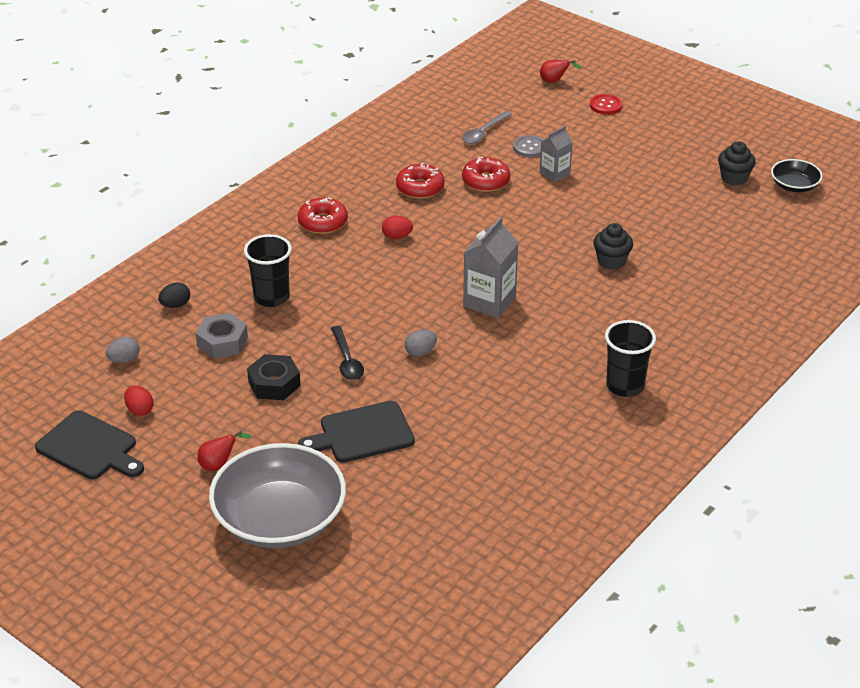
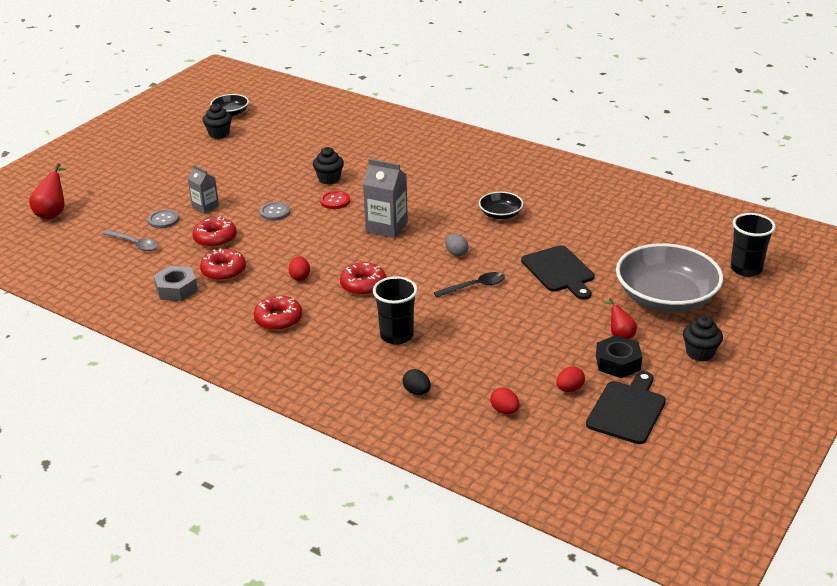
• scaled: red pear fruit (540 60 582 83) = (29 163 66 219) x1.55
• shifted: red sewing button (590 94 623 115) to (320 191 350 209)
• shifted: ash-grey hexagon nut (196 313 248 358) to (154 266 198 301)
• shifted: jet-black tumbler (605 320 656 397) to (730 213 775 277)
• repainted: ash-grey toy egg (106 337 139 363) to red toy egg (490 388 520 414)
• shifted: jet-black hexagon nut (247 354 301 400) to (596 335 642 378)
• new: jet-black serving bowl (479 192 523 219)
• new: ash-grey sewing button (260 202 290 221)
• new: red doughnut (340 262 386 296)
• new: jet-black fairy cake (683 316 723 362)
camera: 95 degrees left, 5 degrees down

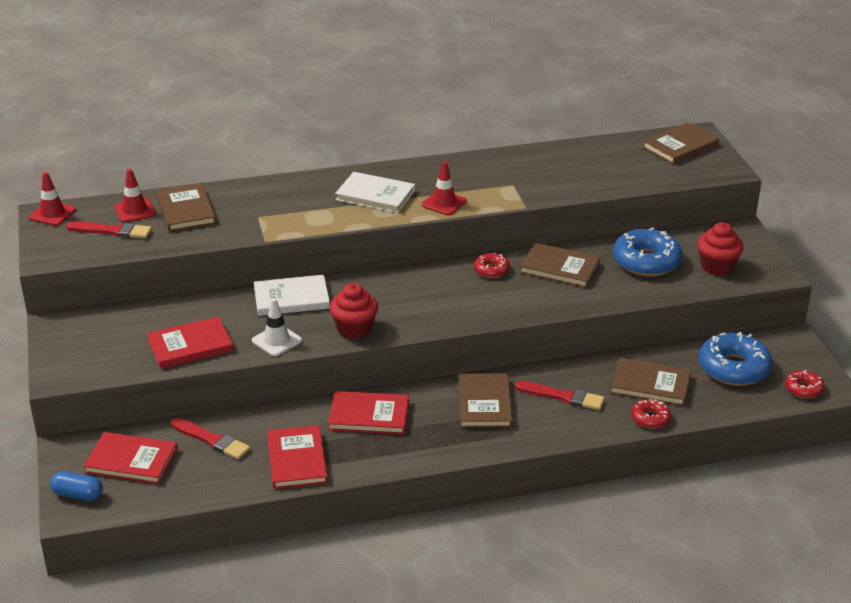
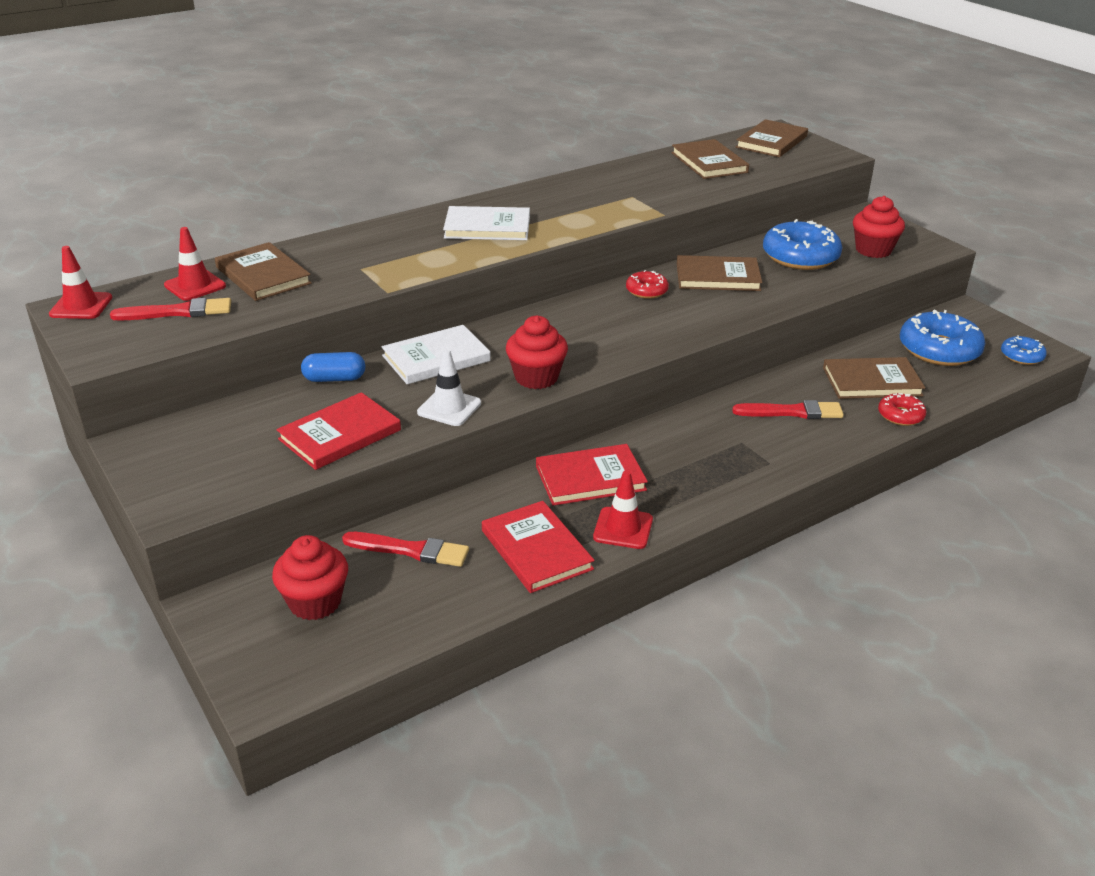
• shifted: red traffic cone (422 162 467 216) to (593 470 653 549)
• repainted: red doughnut (785 370 825 399) to cobalt doughnut (1001 335 1047 365)
• shifted: brown hardback (458 373 513 428) to (671 139 749 179)
• swapped: red hardback (83 432 178 484) to red fairy cake (272 535 348 620)
• shifted: cobalt capsule (50 471 103 501) to (301 352 365 382)
camera: 20 degrees left, 0 degrees up

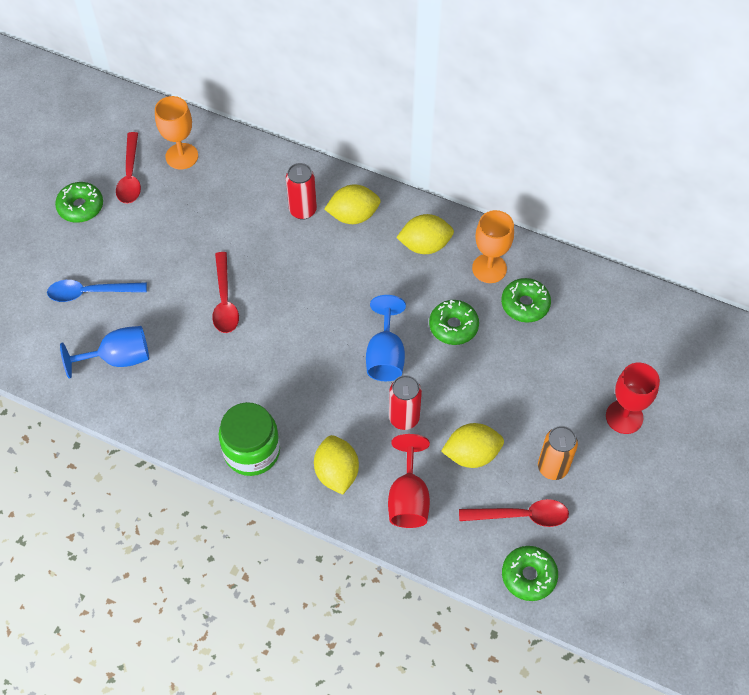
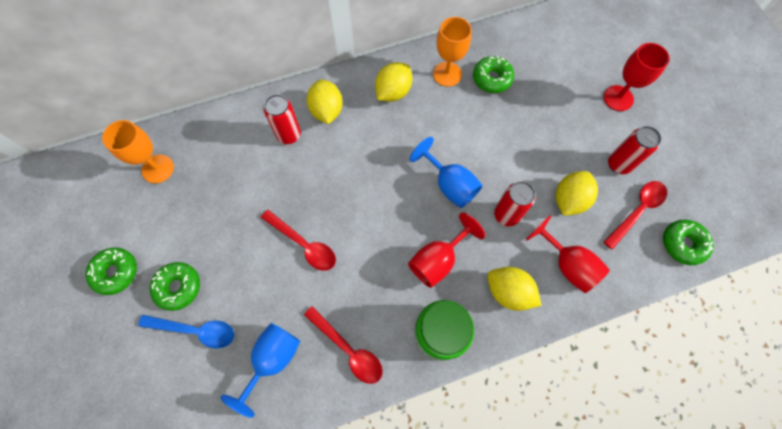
• shifted: red spoon (116 132 141 204) to (304 306 383 384)
• rotated: golden citrus fruit (324 184 381 224) = (307 79 343 124) 45 degrees counterclockwise
• rotated: cobalt spoon (47 280 147 302) = (138 315 234 349) 120 degrees counterclockwise
• shifted: green doughnut (429 300 479 345) to (149 262 200 311)
• repainted: orange tin (538 426 578 480) to red tin (608 126 661 174)
• new: red wine glass (408 212 485 288)
camera: 45 degrees left, 10 degrees up

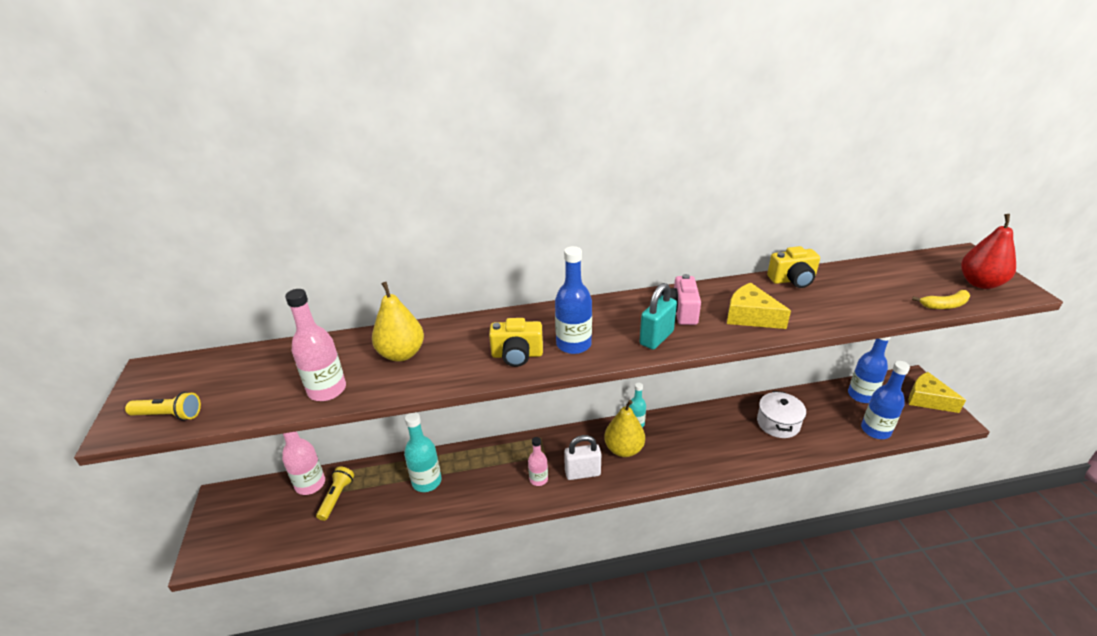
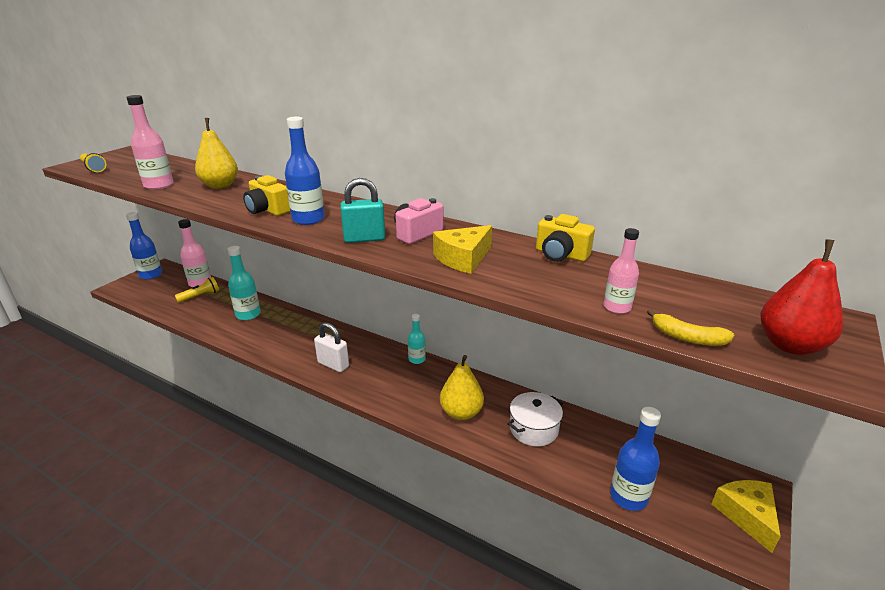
• rotated: golden piece of cheese (727 283 791 329) = (433 225 492 274) 120 degrees counterclockwise
• shifted: cobalt bottle (848 337 891 403) to (126 212 162 279)
• shifted: golden pear fruit (604 400 645 457) to (440 355 484 420)
• shifted: pink bottle (528 437 548 486) to (603 228 639 314)
camera: 40 degrees right, 5 degrees down

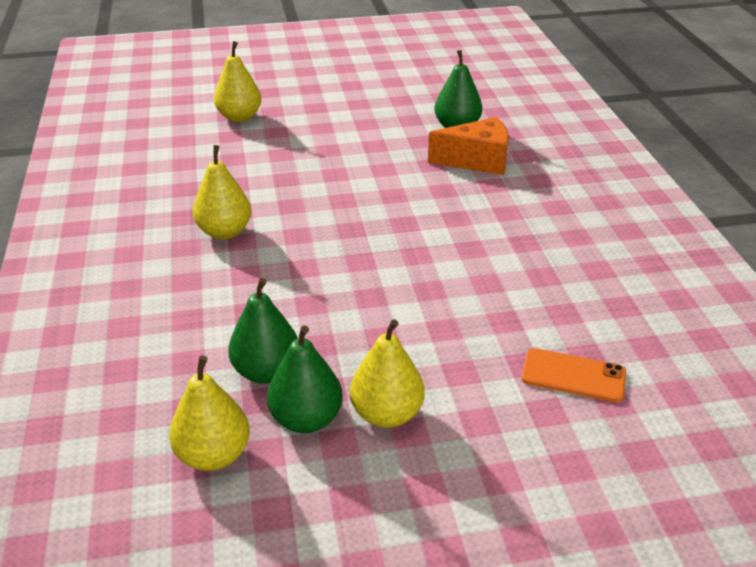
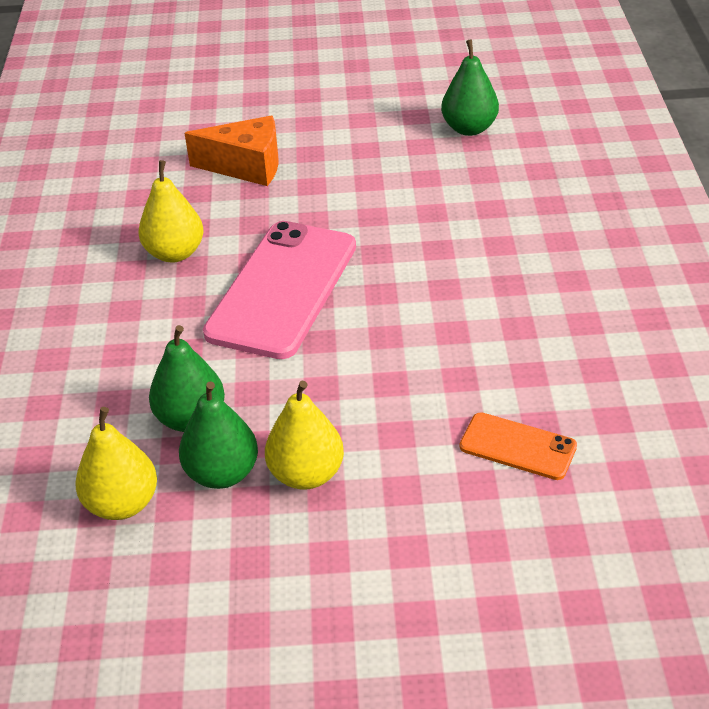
• gone: golden pear fruit (214 41 261 122)
• shifted: orange piece of cheese (428 117 509 175) to (185 116 279 186)
• new: pink mobile phone (203 221 356 359)
camera: 10 degrees right, 5 degrees up

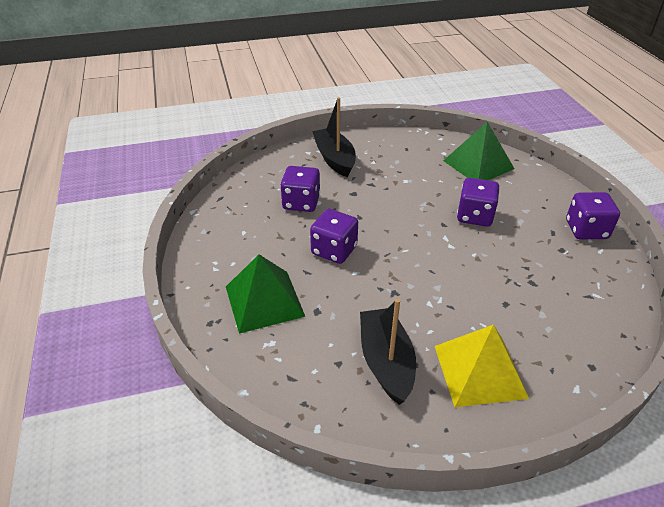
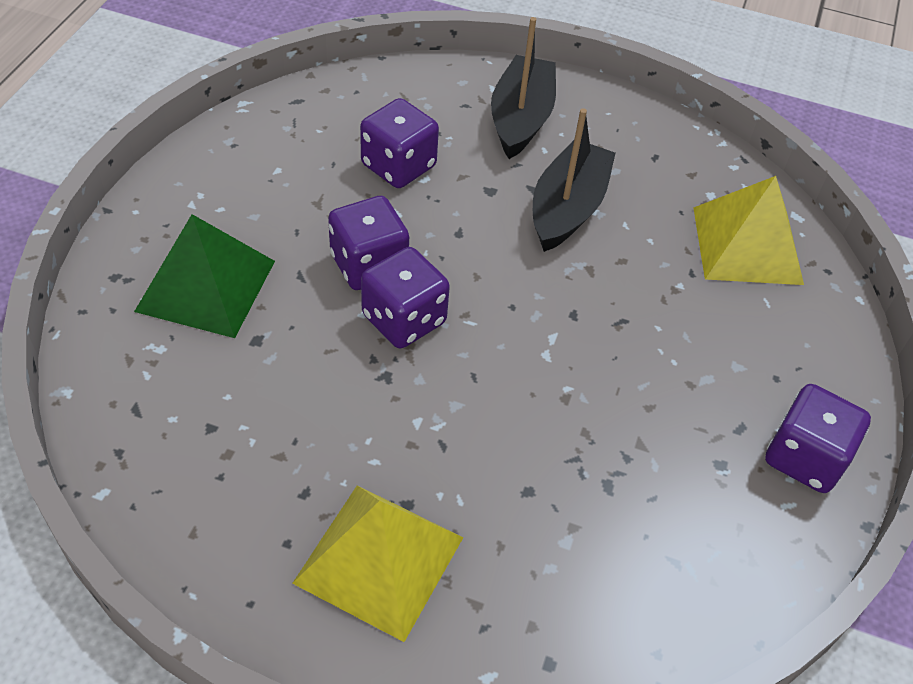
• repainted: green solid pyramid (443 122 514 180) to golden solid pyramid (693 176 804 285)
• shifted: purple dice (457 178 500 227) to (361 247 450 348)
• shifted: jet-black toy boat (360 299 416 405) to (533 108 616 252)
camera: 30 degrees right, 10 degrees up

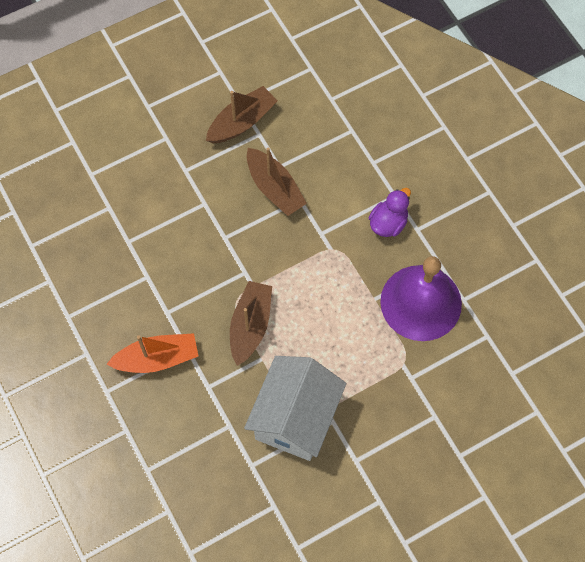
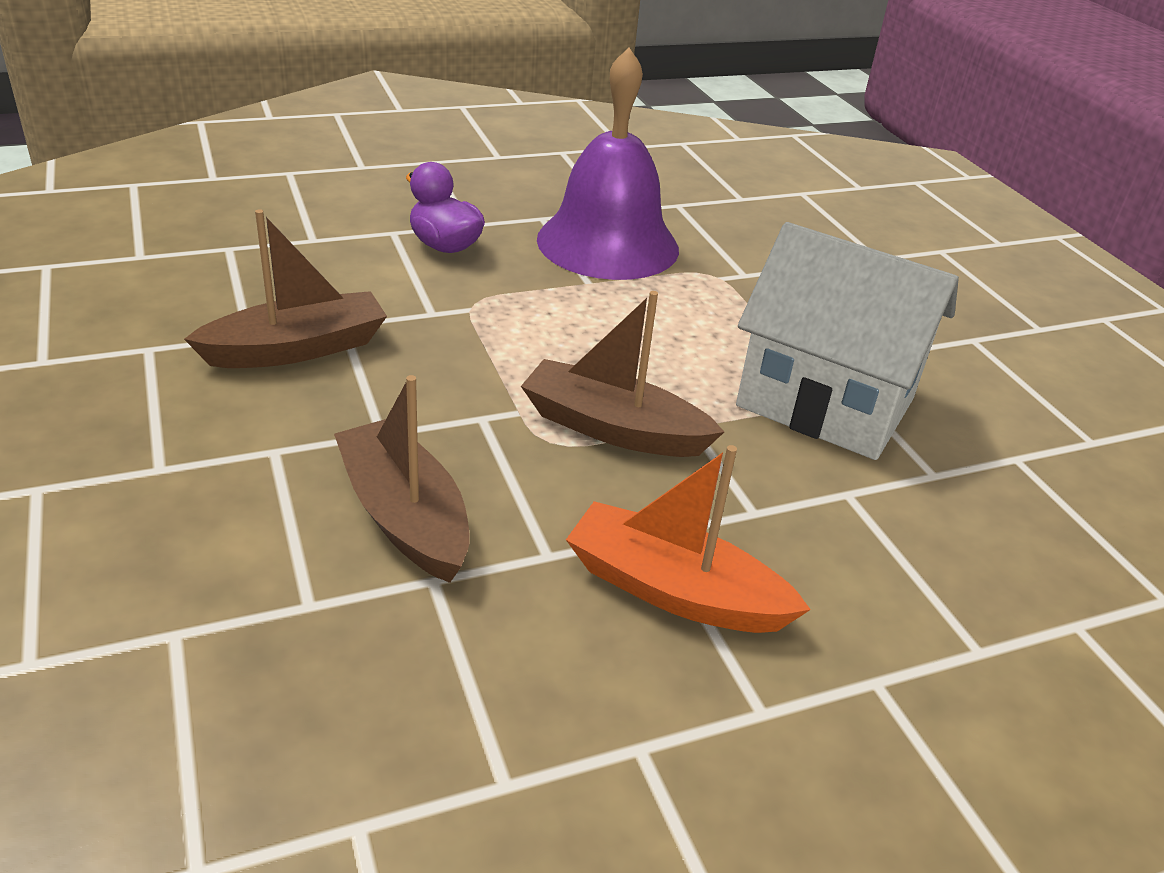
• shifted: brown toy boat (206 86 278 143) to (334 375 470 583)
• rotated: orange toy boat (107 333 199 373) = (566 445 811 633) 60 degrees counterclockwise
camera: 85 degrees left, 30 degrees down

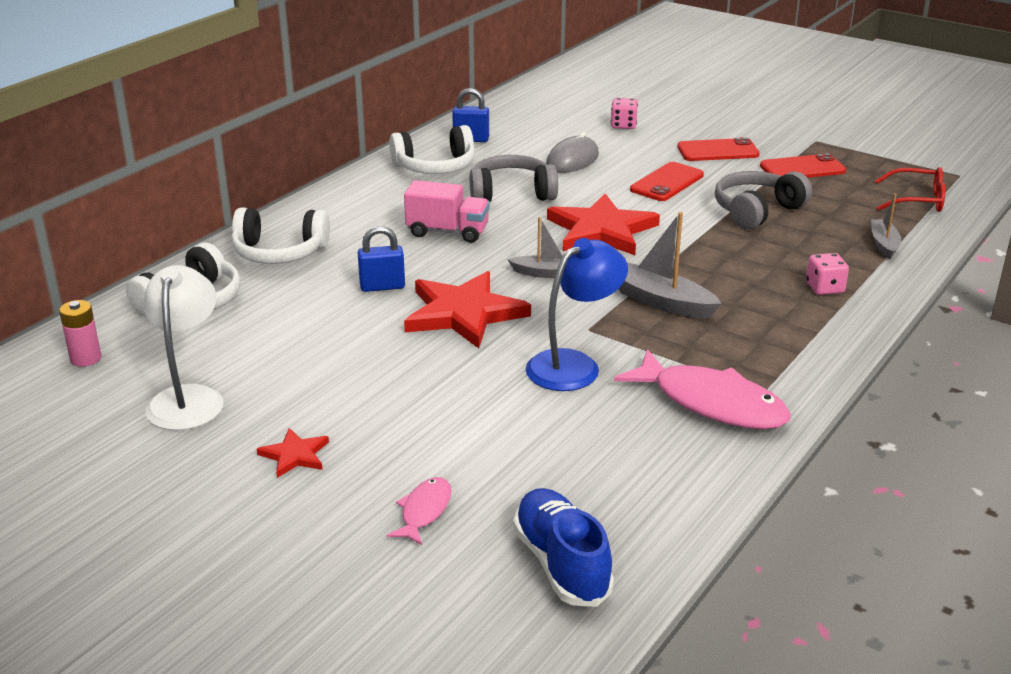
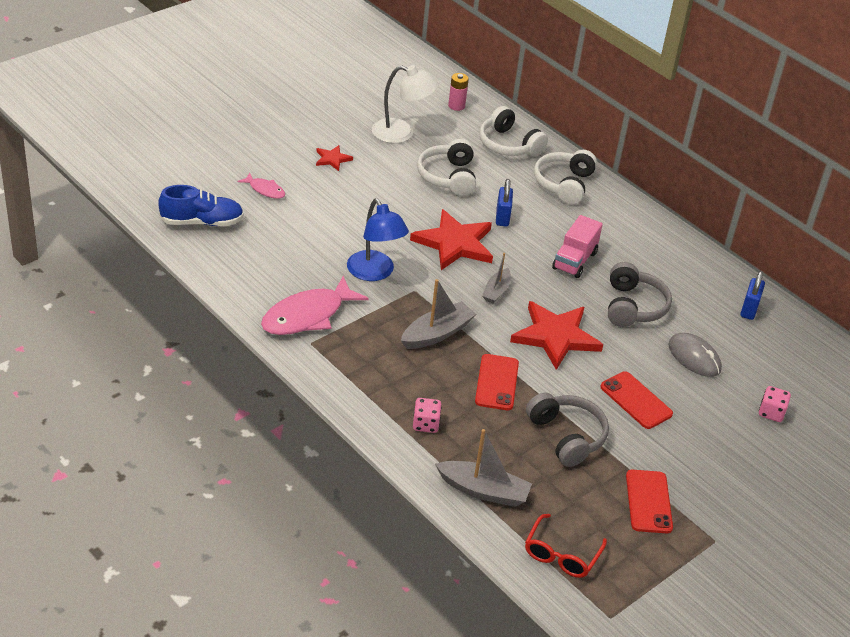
• shifted: white headset (389 125 475 174) to (417 139 476 196)
• shifted: red mobile phone (677 137 760 161) to (475 354 519 410)
• scaled: ash-grey toy boat (871 193 901 259) = (435 429 532 507) x1.60
camera: 100 degrees right, 10 degrees up

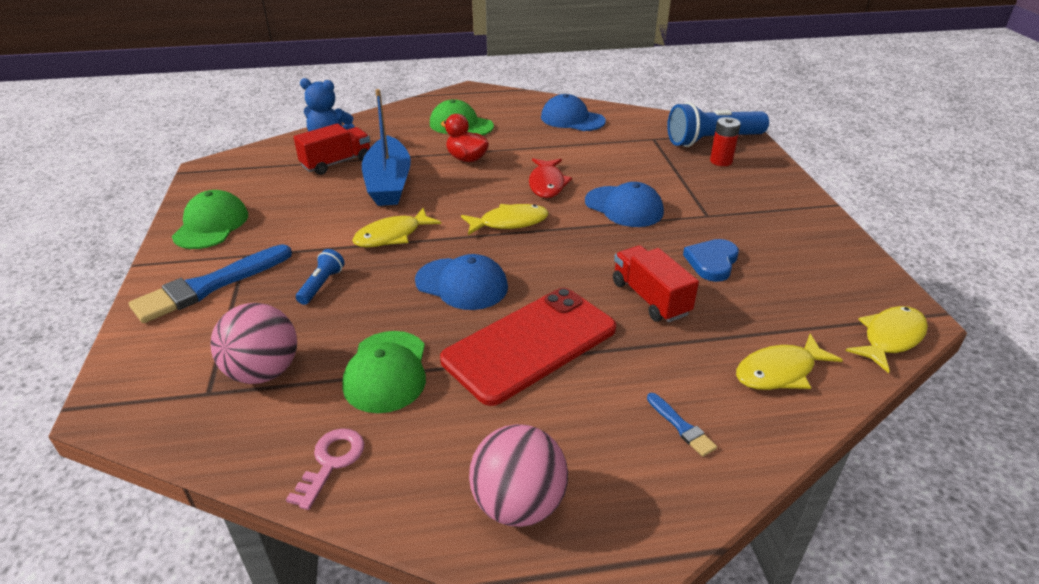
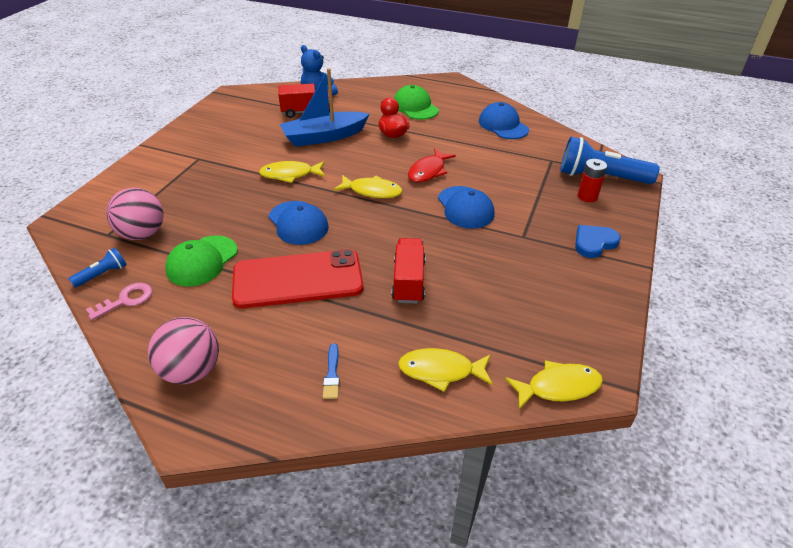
• rotated: cobalt toy boat (362 89 411 206) = (280 68 370 147) 45 degrees clockwise
• gone: green baseball cap (172 190 248 249)
• shifted: cobalt heart (683 239 739 282) to (575 225 621 258)
• gone: cobalt paint brush (129 244 292 323)
• shifted: cobalt pocket torch (296 249 345 305) to (68 248 127 288)
camera: 30 degrees right, 5 degrees up

